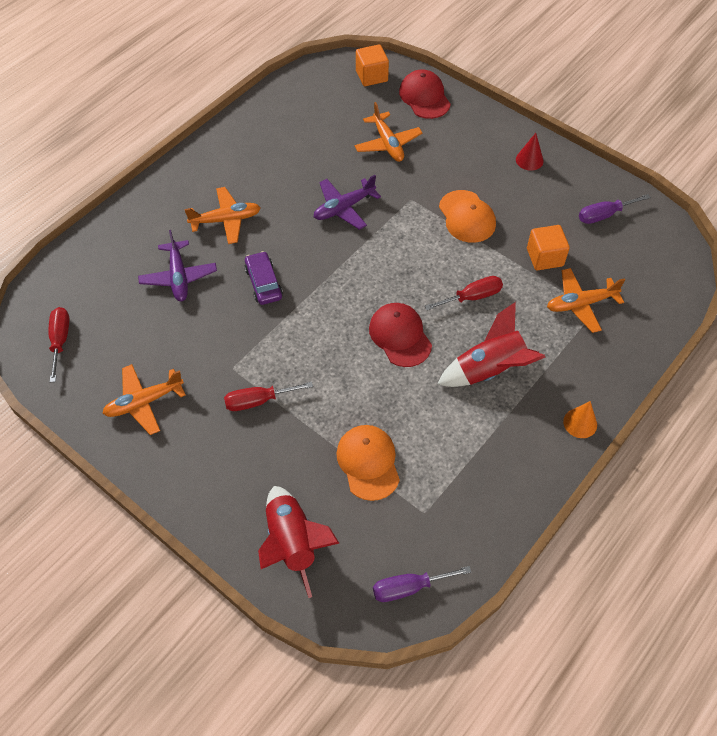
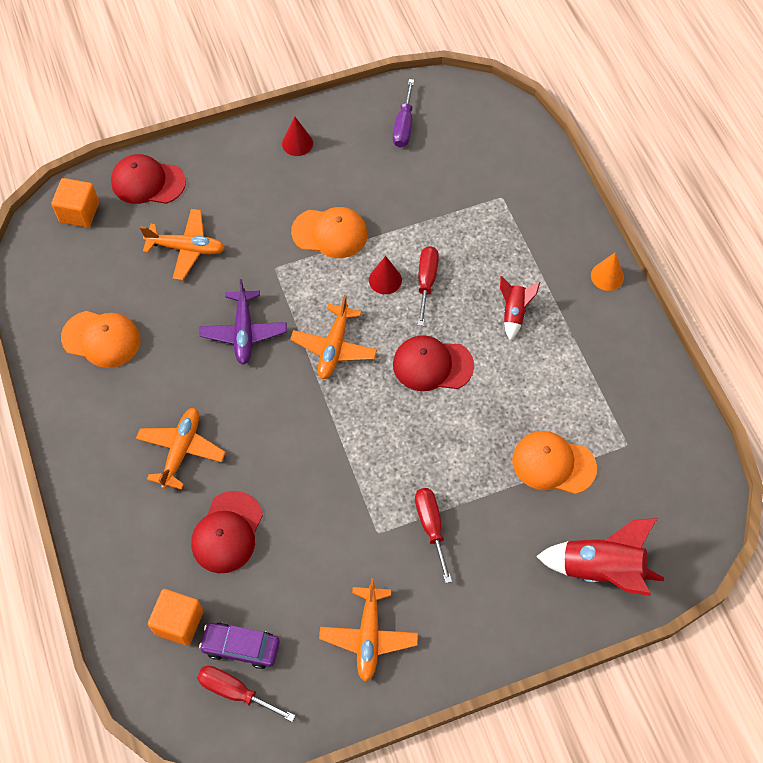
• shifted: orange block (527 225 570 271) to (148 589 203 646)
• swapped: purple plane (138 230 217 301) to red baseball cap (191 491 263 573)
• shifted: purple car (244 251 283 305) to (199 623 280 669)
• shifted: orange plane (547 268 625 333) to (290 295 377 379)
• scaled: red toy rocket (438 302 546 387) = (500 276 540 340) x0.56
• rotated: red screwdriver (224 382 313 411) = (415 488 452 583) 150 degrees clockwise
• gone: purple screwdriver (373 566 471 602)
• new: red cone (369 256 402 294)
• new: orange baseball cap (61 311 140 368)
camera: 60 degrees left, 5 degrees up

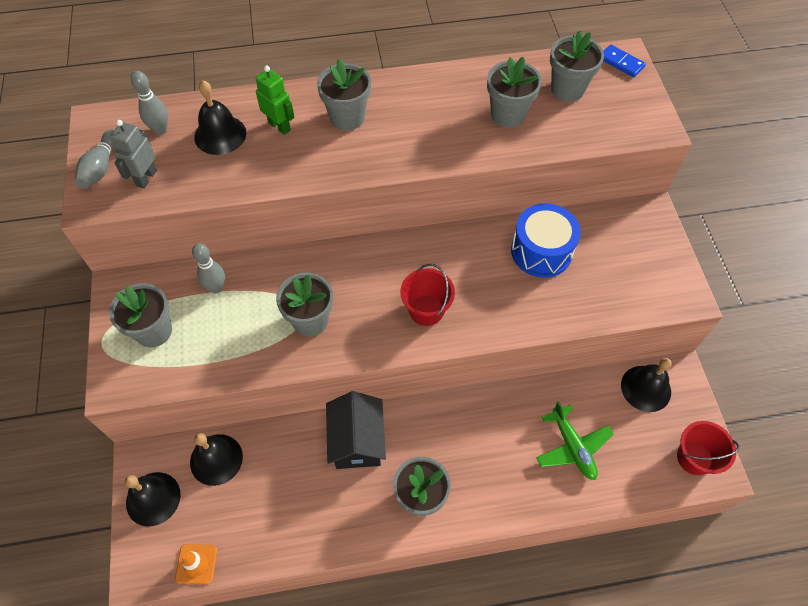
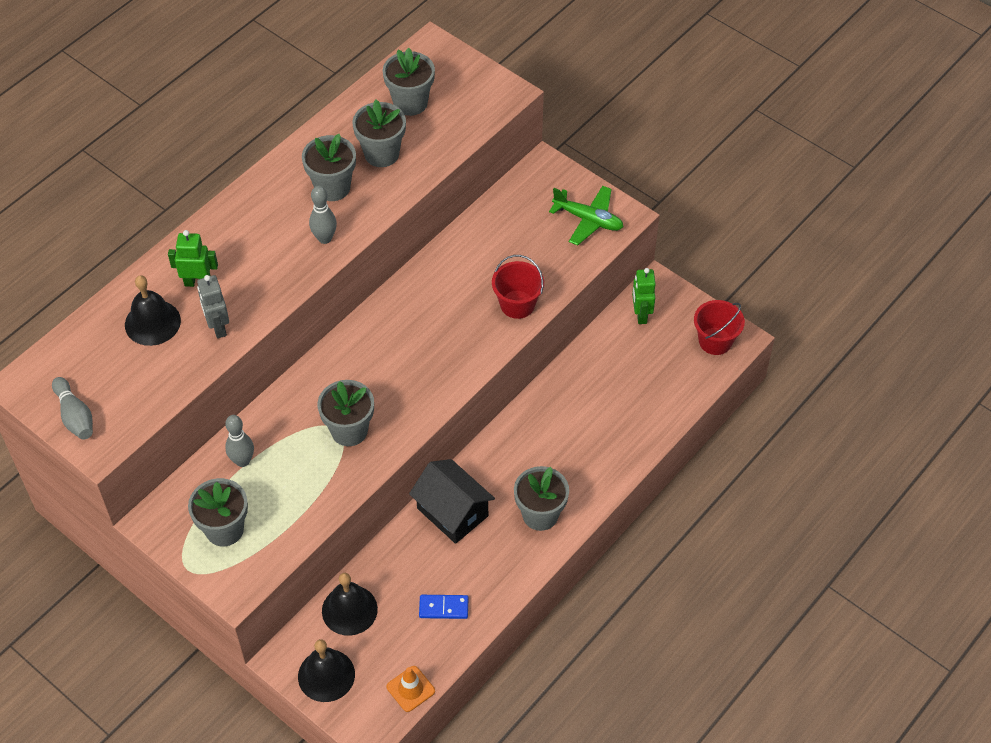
• shifted: cobalt domino (603 44 646 77) to (419 595 468 619)
• shifted: ash-grey plant pot (317 59 371 131) to (302 134 356 201)
• shifted: ash-grey bowling pin (131 71 168 135) to (309 186 337 244)
• shifted: ash-grey robot (110 120 157 189) to (197 275 229 338)
• gone: cobalt snare drum (511 203 581 278)
• shifted: red pail (400 264 455 326) to (492 255 544 319)
• swapped: jet-black hand bell (621 358 672 412) to green robot (632 268 655 324)
• shifted: green plane (536 401 614 480) to (549 186 624 245)
camera: 40 degrees left, 5 degrees down

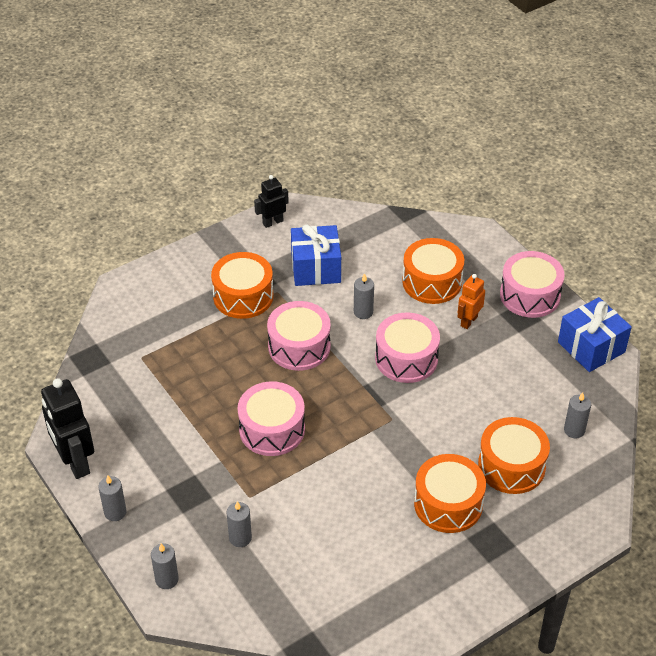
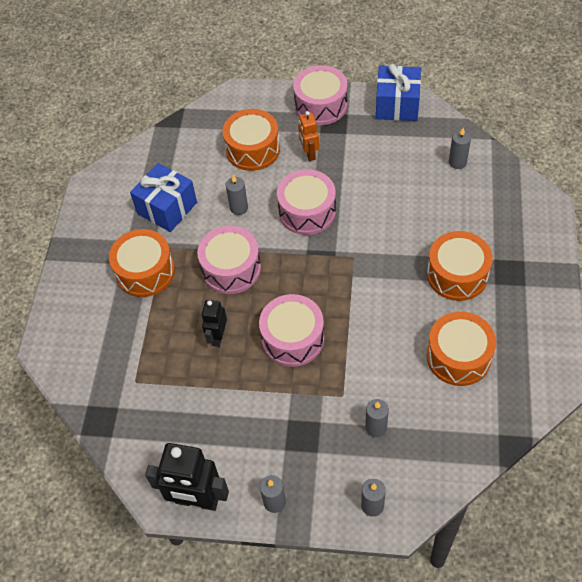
• shifted: jet-black robot (254 175 289 228) to (202 300 227 347)
• shifted: orange snare drum (478 417 550 494) to (427 312 496 386)
camera: 45 degrees left, 10 degrees up

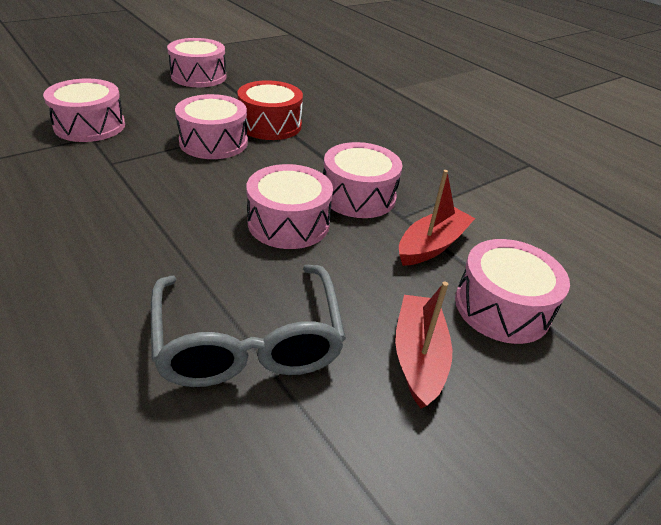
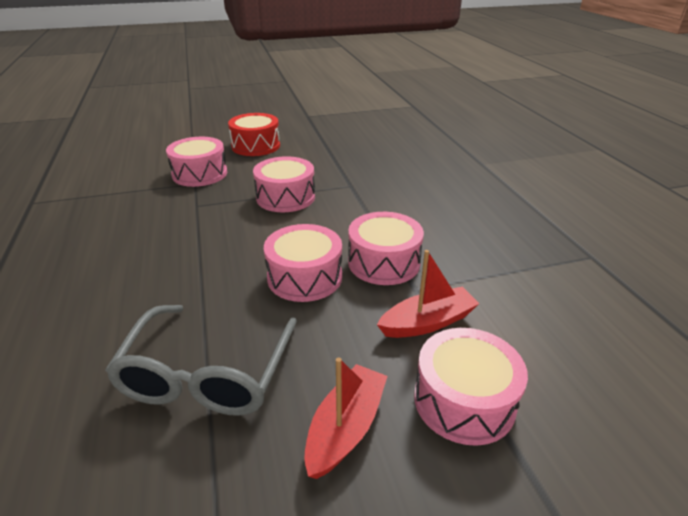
• gone: pink snare drum (167 38 227 87)
• shifted: red snare drum (237 80 303 140) to (228 113 280 156)
camera: 25 degrees right, 5 degrees down

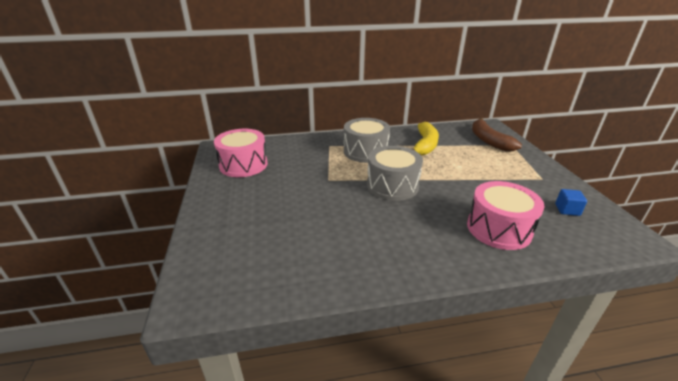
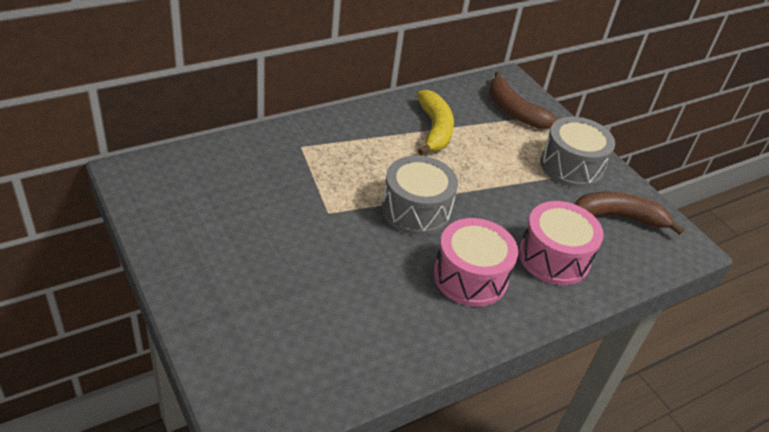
• shifted: ash-grey snare drum (344 118 390 163) to (540 117 615 188)
• shifted: pink snare drum (214 129 268 177) to (433 218 518 307)
• swapped: cobalt block (555 189 587 216) to brown banana fruit (575 192 684 235)
camera: 25 degrees left, 10 degrees up

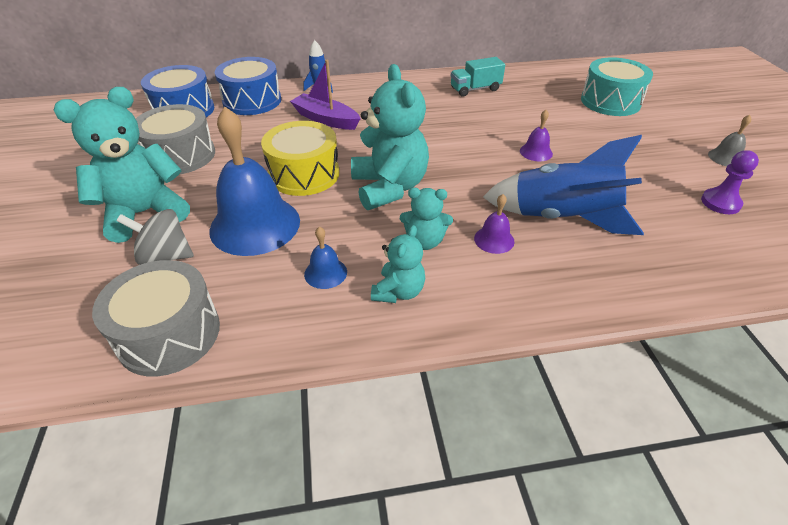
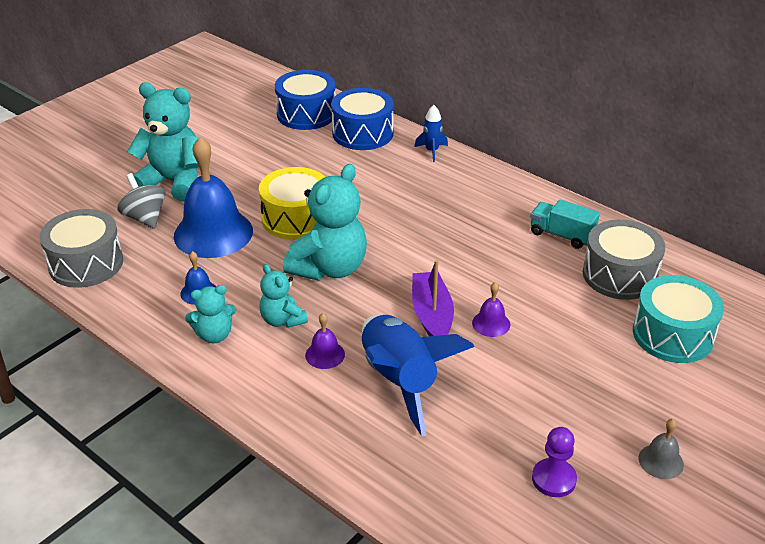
• shifted: purple toy boat (290 60 361 130) to (412 260 454 336)
• shifted: ash-grey snare drum (136 104 215 174) to (583 220 665 300)
camera: 50 degrees right, 5 degrees down

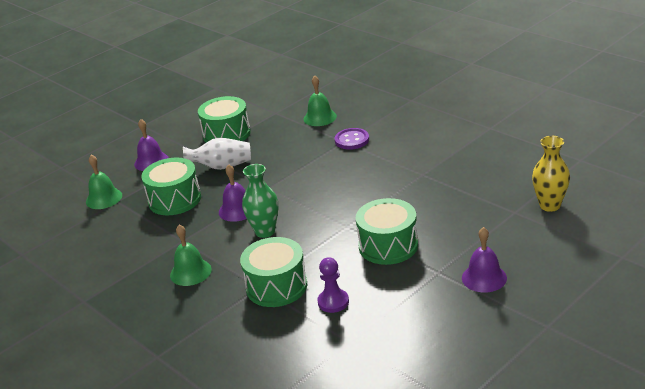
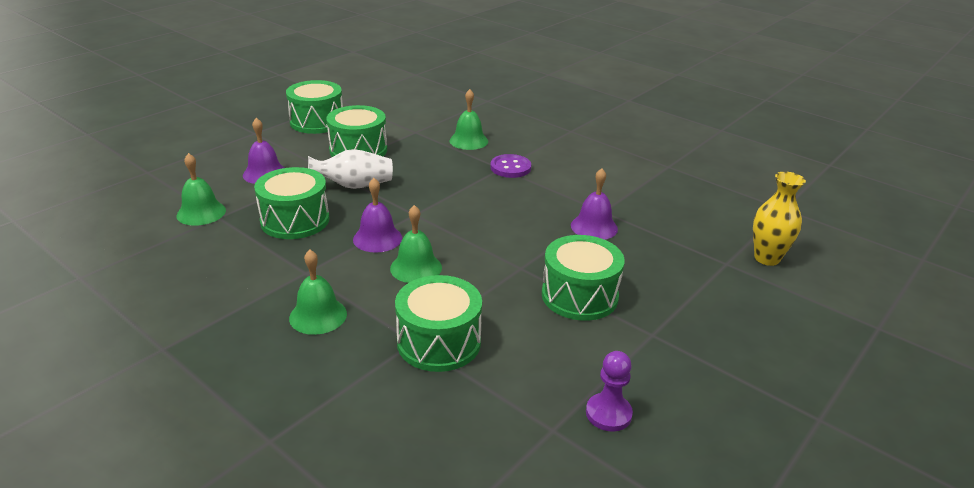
• swapped: green tall vase (242 164 278 238) to green hand bell (390 205 442 283)
• shifted: purple hand bell (462 227 507 293) to (571 168 618 240)
• shifted: purple pawn (317 257 349 313) to (586 351 633 432)
• new: green snare drum (286 80 343 134)
camera: 10 degrees left, 0 degrees up

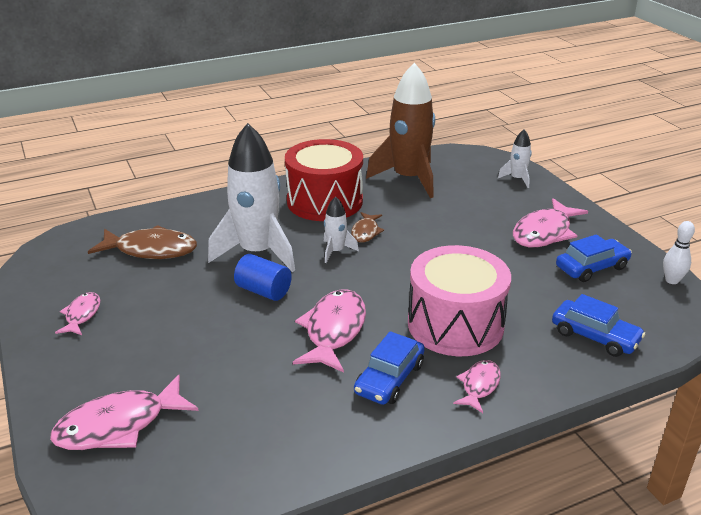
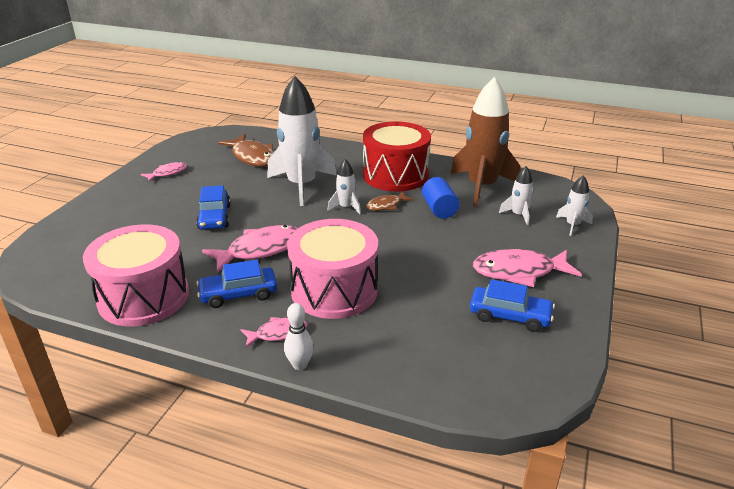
• shifted: white bowling pin (663 221 695 284) to (284 303 314 370)
• shifted: cobalt solid cylinder (234 254 292 301) to (422 177 460 219)
• shifted: cobalt car (552 294 645 357) to (196 185 231 229)
• gone: pink fish figure (50 375 199 450)
• new: white toy rocket (499 166 533 225)
• new: pink snare drum (83 224 189 326)
camera: 45 degrees right, 0 degrees up

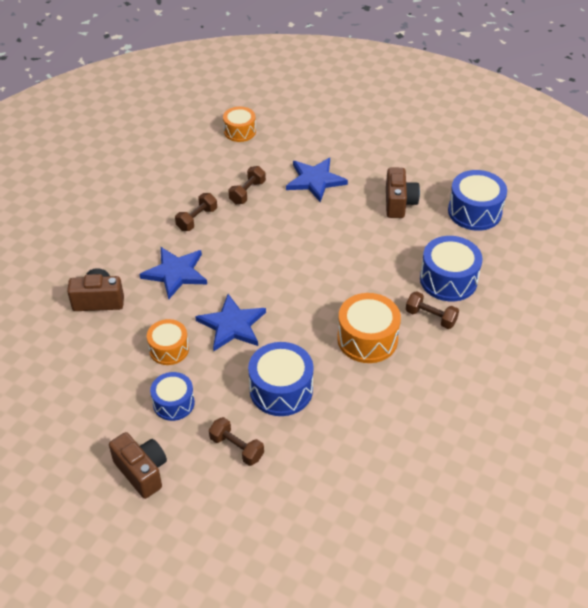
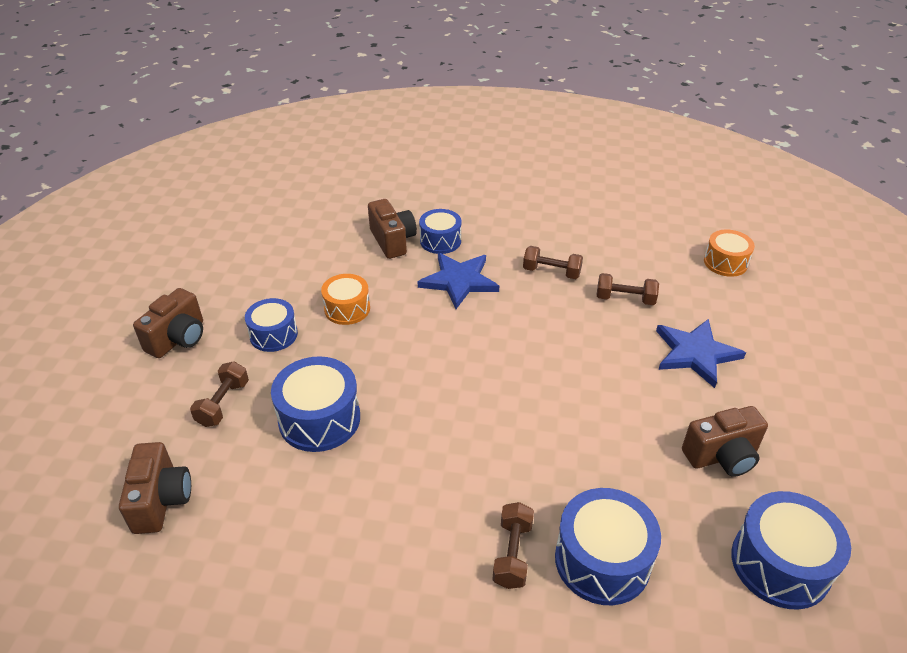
• gone: orange snare drum (337 293 401 363)
• gone: cobalt five-pointed star (195 294 266 351)
• new: cobalt snare drum (419 209 462 254)
• new: brown photo camera (119 442 191 534)
camera: 70 degrees right, 5 degrees down

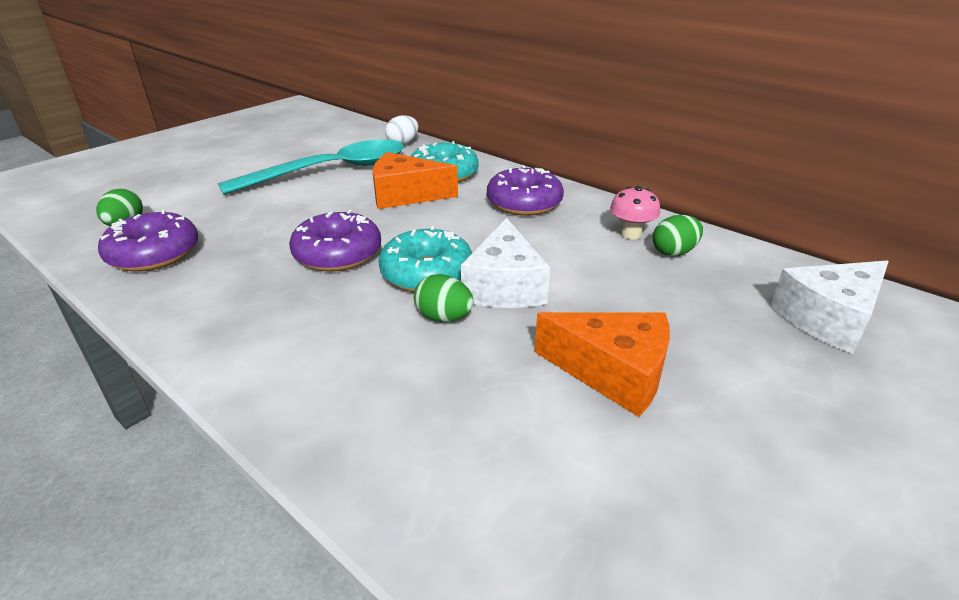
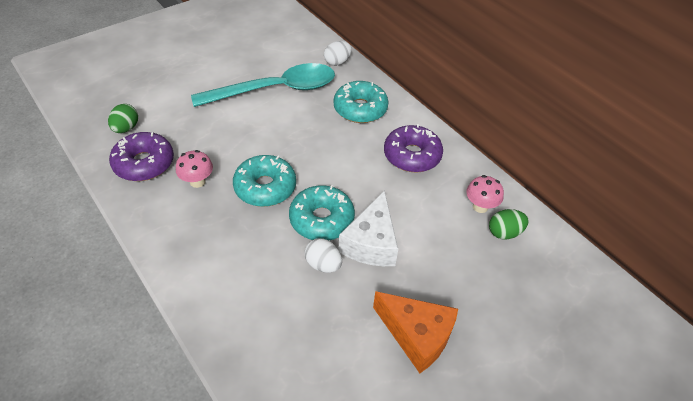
• gone: orange piece of cheese (373 152 458 209)
• repainted: purple doughnut (289 210 381 272) to teal doughnut (233 155 296 207)
• gone: white piece of cheese (770 260 889 354)
• repainted: green toy egg (414 274 474 322) to white toy egg (305 238 342 273)
• new: pink fungus (176 150 213 188)
camera: 10 degrees right, 15 degrees up

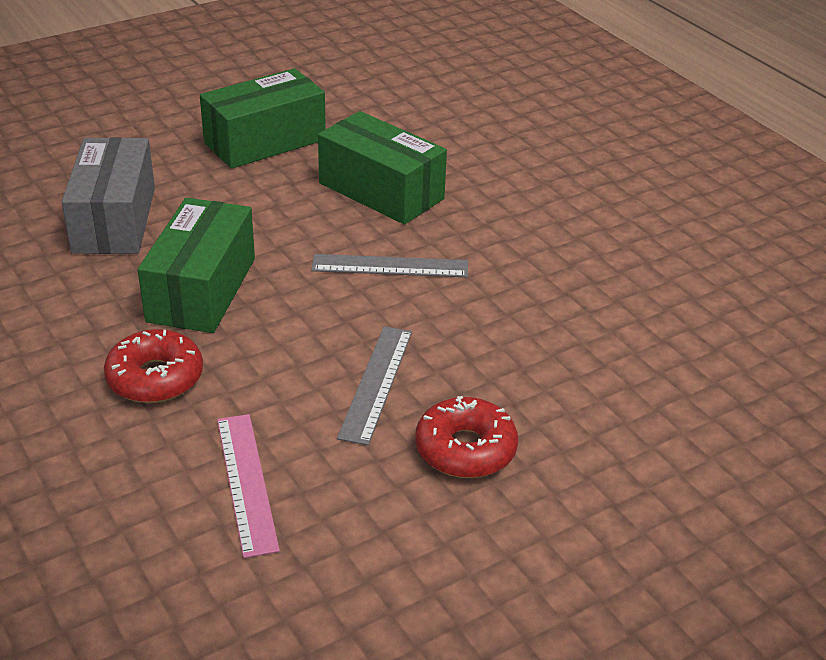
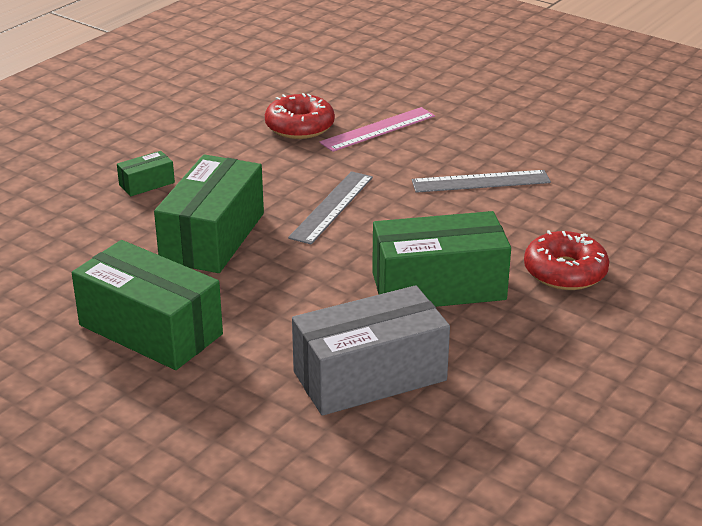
• rotated: ash-grey straightedge (311 254 468 277) = (288 171 373 244) 45 degrees clockwise
• shifted: red doughnut (415 396 518 478) to (265 93 335 139)
• shifted: pink straightedge (217 414 280 558) to (319 107 435 152)
• new: green box (117 151 175 196)
camera: 110 degrees left, 5 degrees down

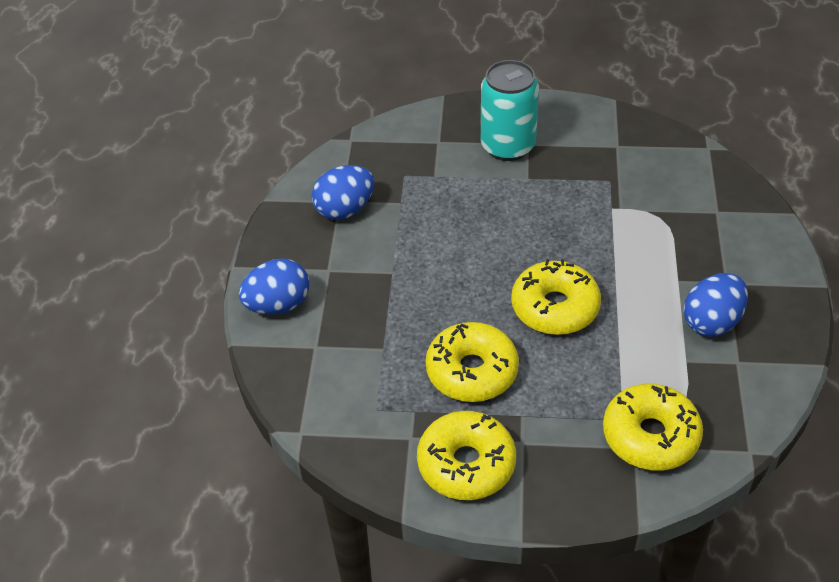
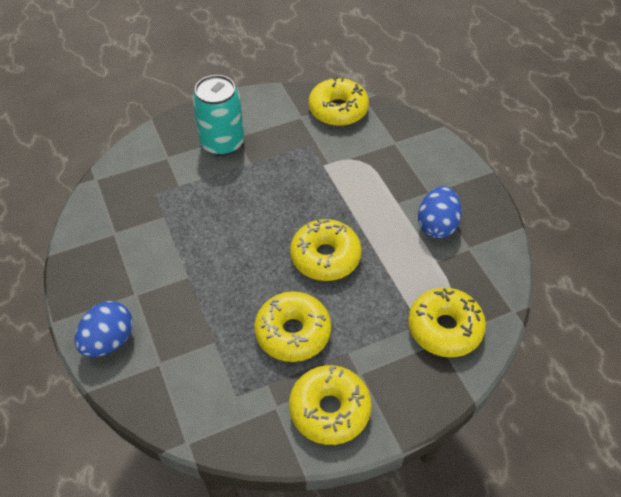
• gone: cobalt toy egg (312 165 374 220)
• new: golden doughnut (309 77 369 126)
camera: 30 degrees left, 5 degrees up

